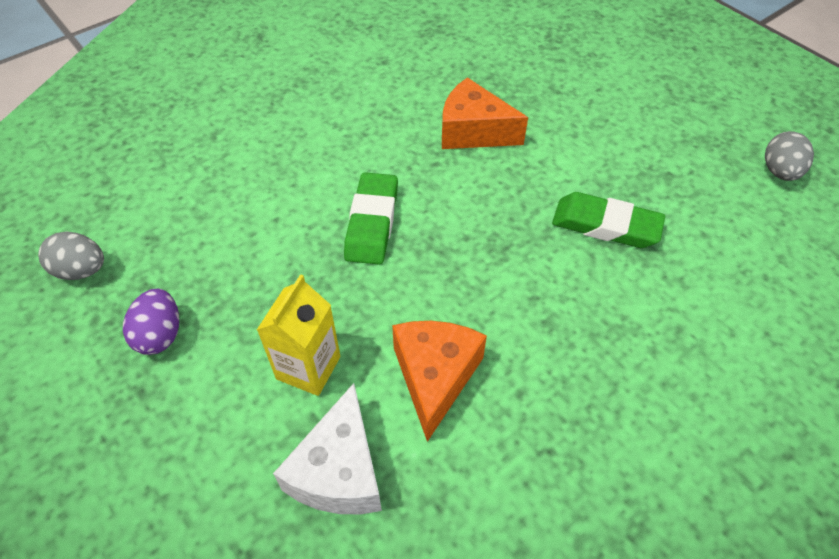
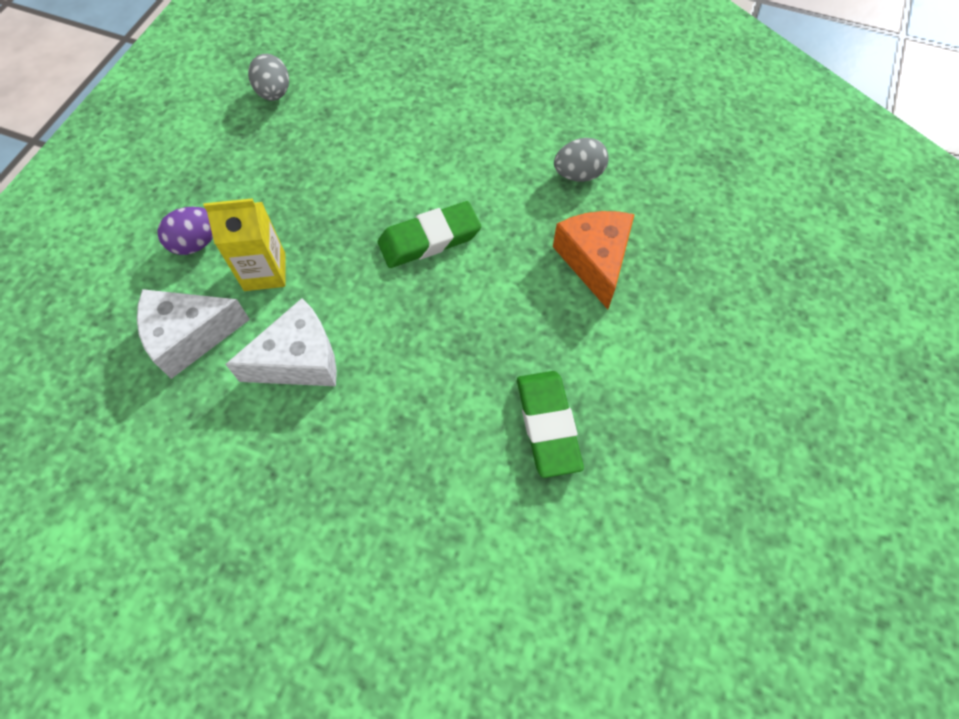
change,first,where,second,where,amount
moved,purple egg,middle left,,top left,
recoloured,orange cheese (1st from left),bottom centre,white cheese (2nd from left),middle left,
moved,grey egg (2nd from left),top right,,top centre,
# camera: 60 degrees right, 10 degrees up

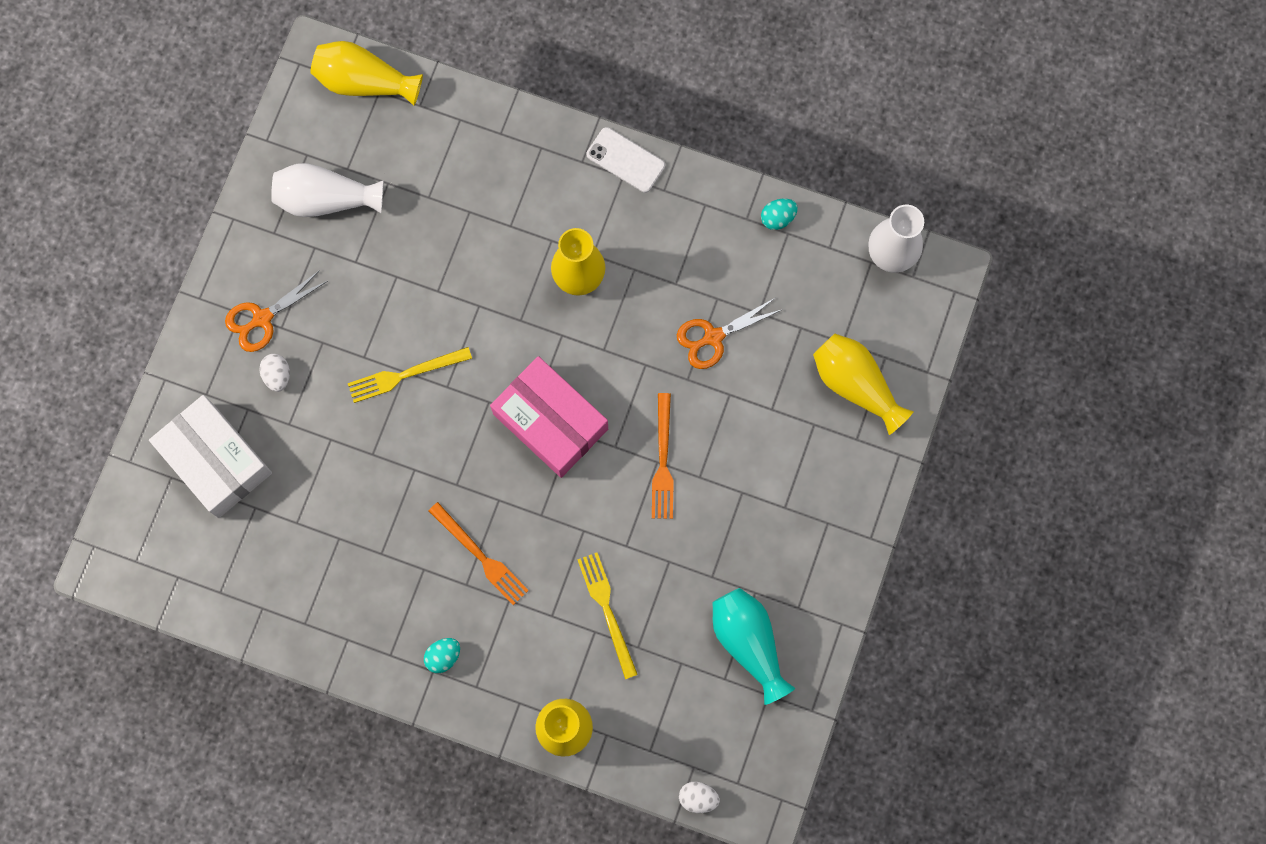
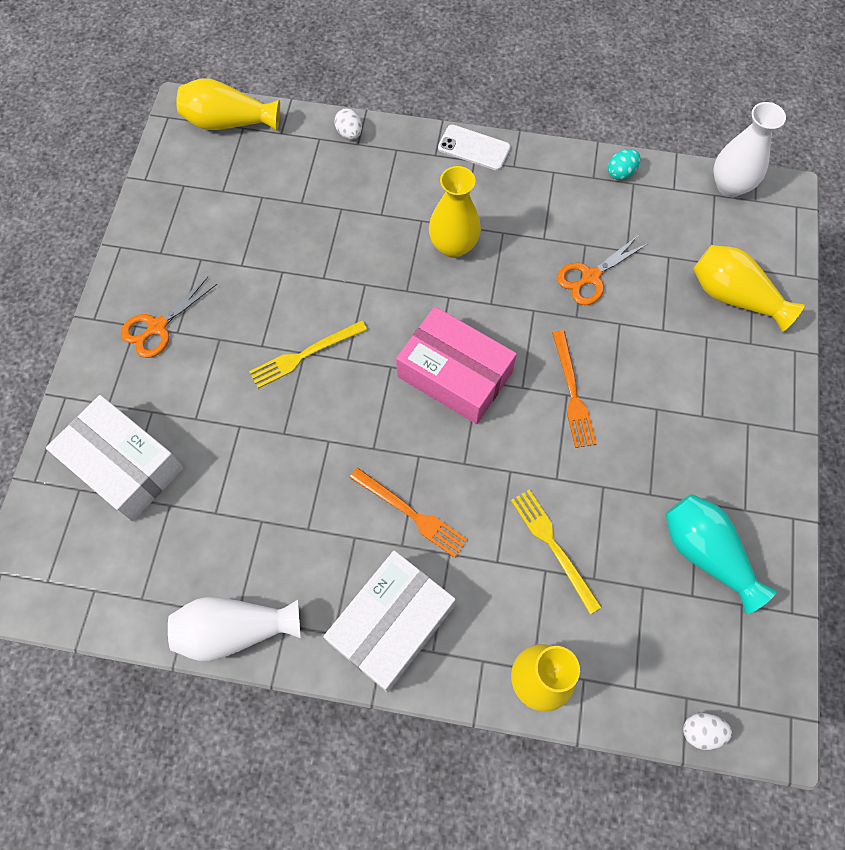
change,first,where,second,where,amount
moved,white egg (1st from left),middle left,,top centre,
moved,white vase (1st from left),top left,,bottom left,
replaced,turquoise egg (1st from left),bottom centre,white box (2nd from left),bottom centre,
# camera: 10 degrees left, 10 degrees down

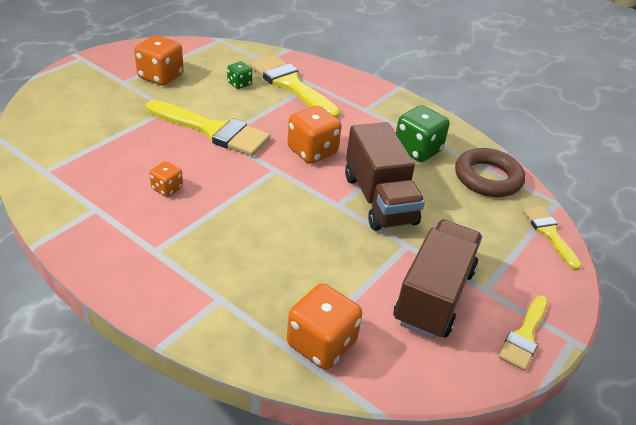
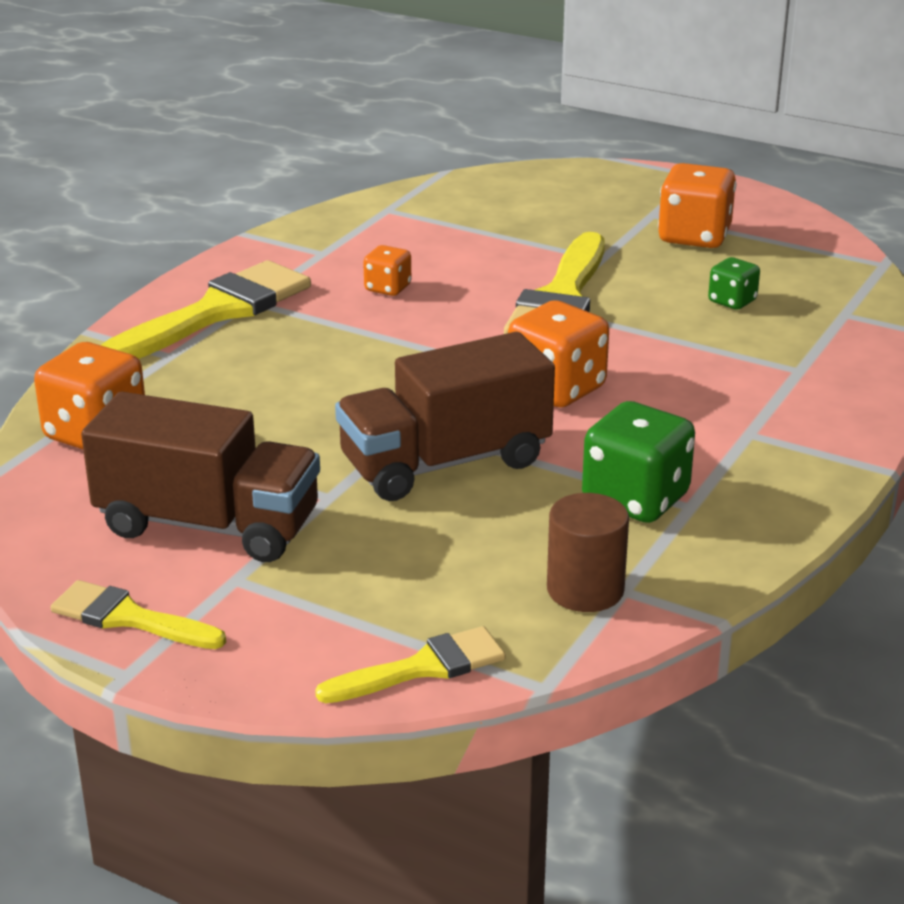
change,first,where,second,where,amount
moved,yellow brush (2nd from left),top centre,,middle left,
replaced,brown ring,middle right,brown cylinder,centre,
# camera: 85 degrees right, 10 degrees down

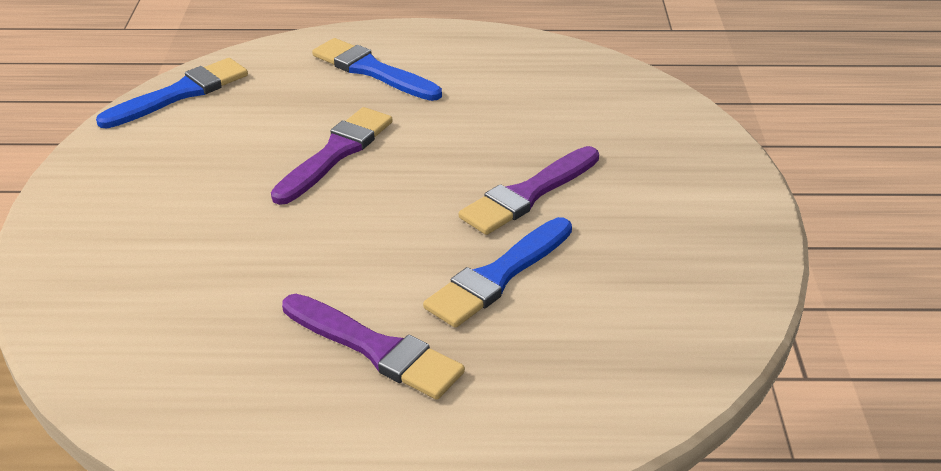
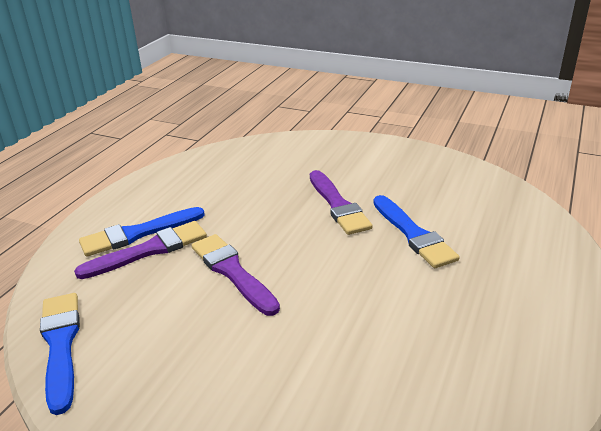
change,first,where,second,where,amount
moved,purple brush (2nd from left in the first image),bottom centre,purple brush (1st from left),middle left,
# camera: 65 degrees left, 5 degrees down

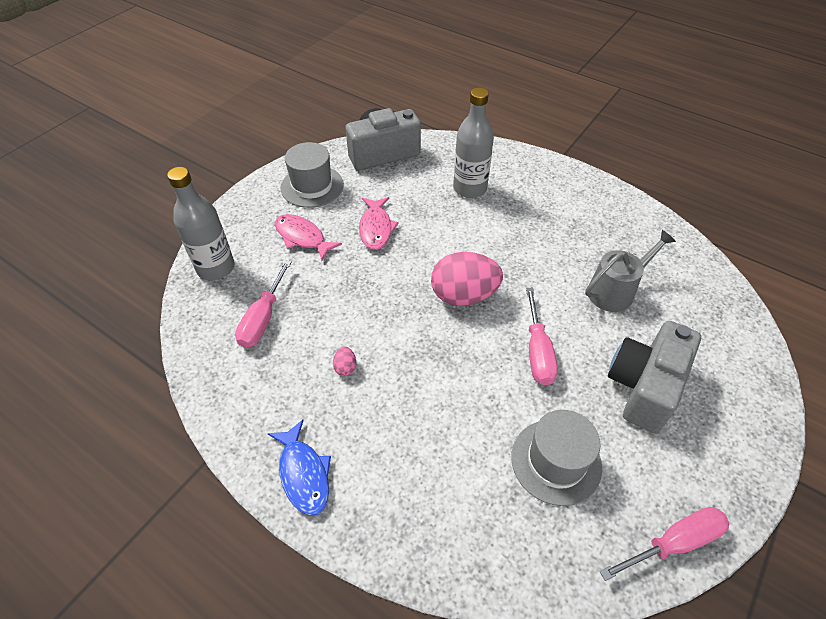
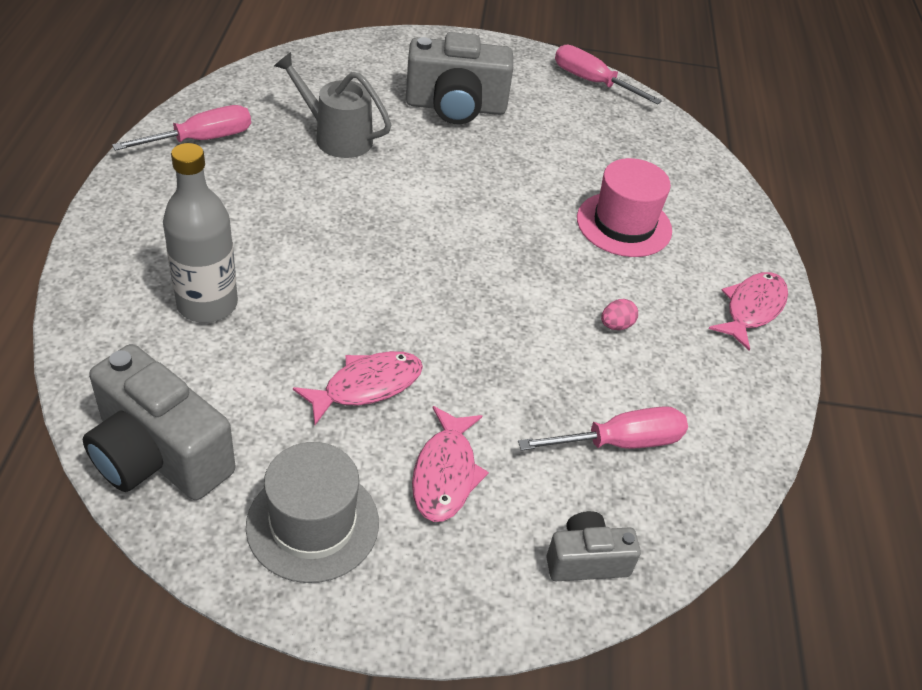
change,first,where,second,where,amount
replaced,grey bottle (1st from left),middle left,grey camera (3rd from left),bottom centre,
recoloured,blue fish,bottom centre,pink fish (3rd from left),middle right,
removed,pink egg (2nd from left),centre,,,
removed,grey hat (2nd from left),bottom right,,,
moved,pink screwdriver (2nd from left in the first image),centre,pink screwdriver (1st from left),top left,
added,,,pink hat,top right,
# camera: 125 degrees left, 5 degrees down

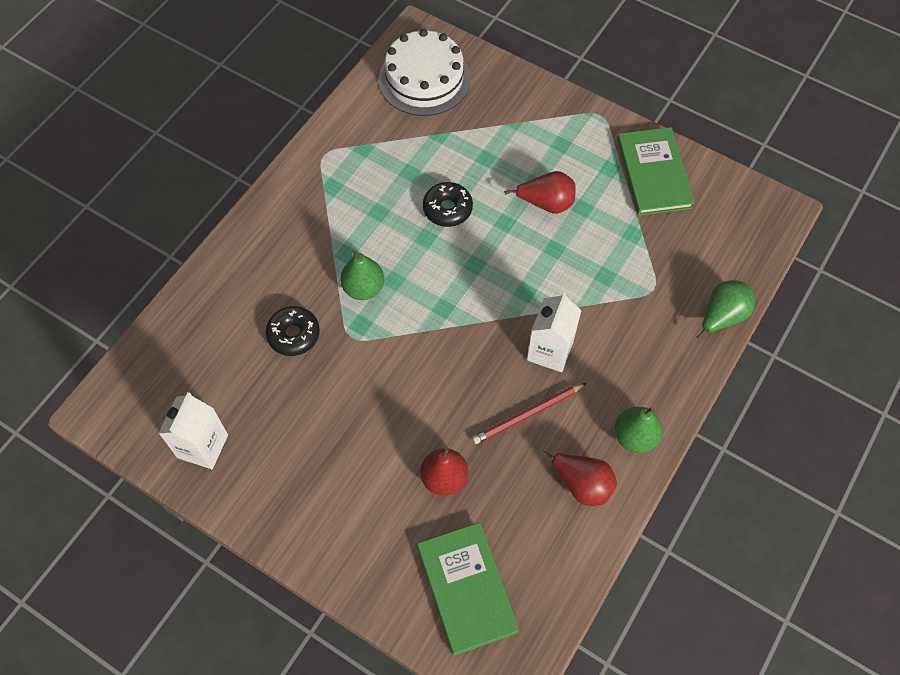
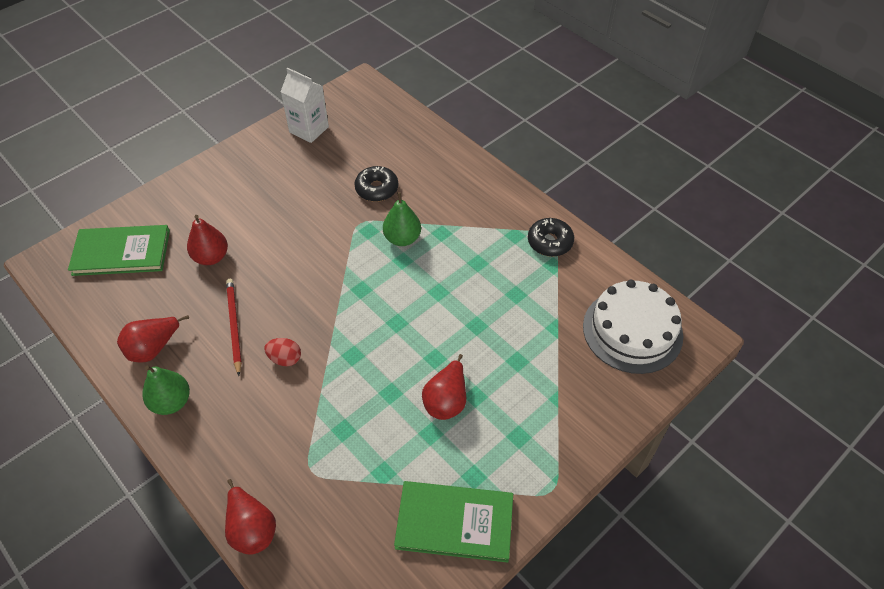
change,first,where,second,where,amount
moved,black donut (2nd from left),top centre,,centre,
replaced,white carton (2nd from left),centre,red egg,middle left,
recoloured,green pear (3rd from left),middle right,red pear (3rd from left),bottom left,
# camera: 105 degrees right, 10 degrees down

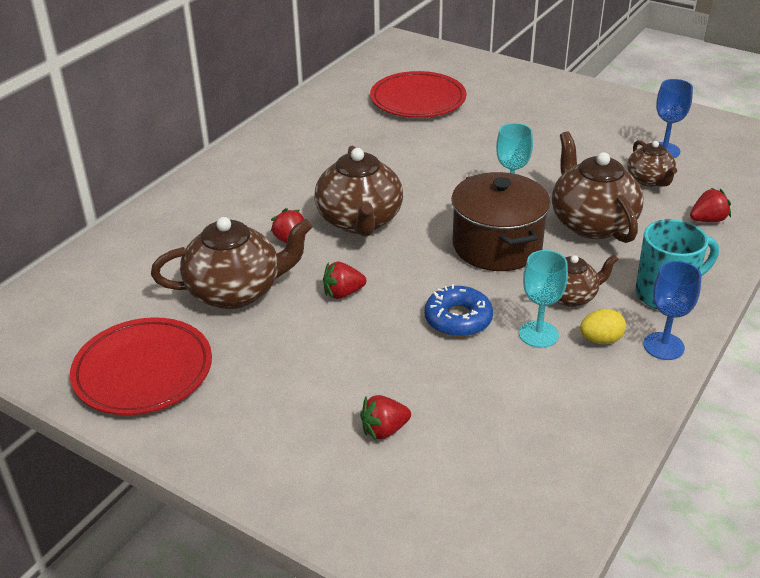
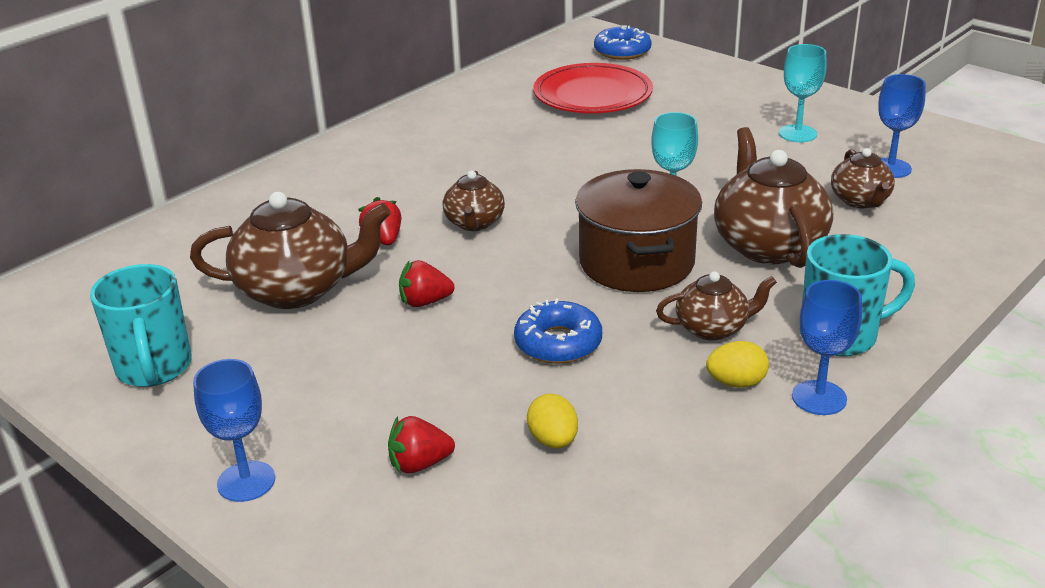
change,first,where,second,where,amount
replaced,red plate (1st from left),middle left,turquoise mug (1st from left),middle left,
resized,brown teapot (2nd from left),top centre,,centre,x0.57
moved,turquoise goblet (2nd from left),middle right,,top right,
removed,red strawberry (4th from left),middle right,,,
added,,,blue goblet (1st from left),bottom left,
added,,,yellow egg (1st from left),bottom centre,
added,,,blue donut (2nd from left),top centre,
# camera: 10 degrees right, 5 degrees down

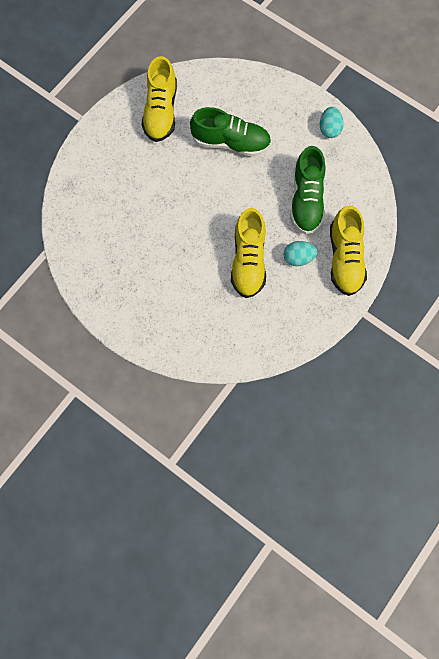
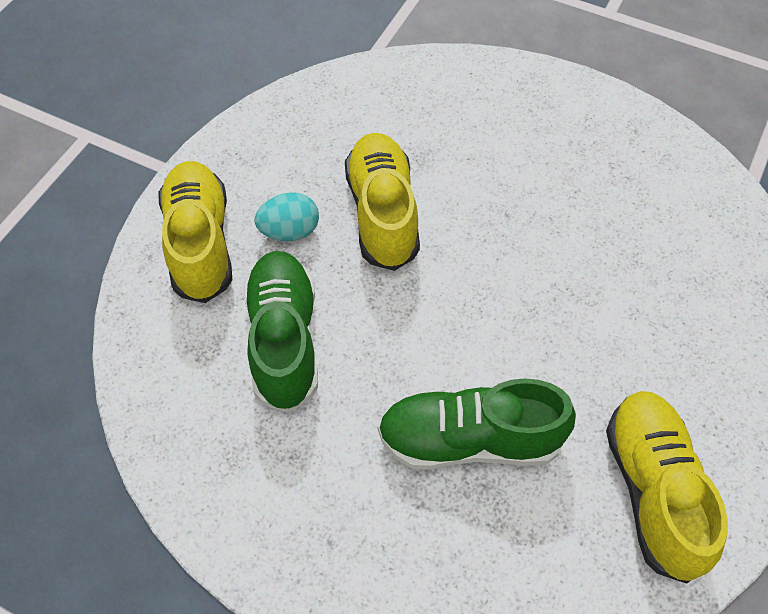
change,first,where,second,where,amount
removed,turquoise egg (2nd from left),top right,,,
# camera: 170 degrees right, 15 degrees down

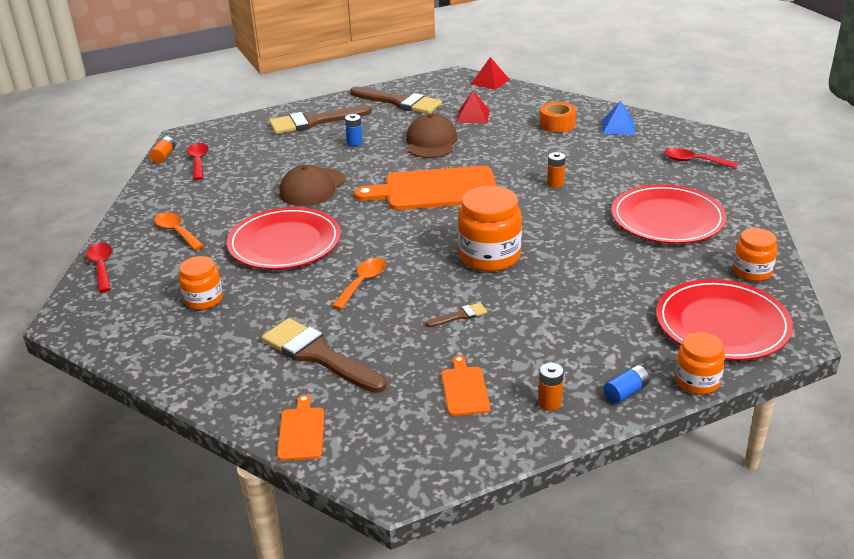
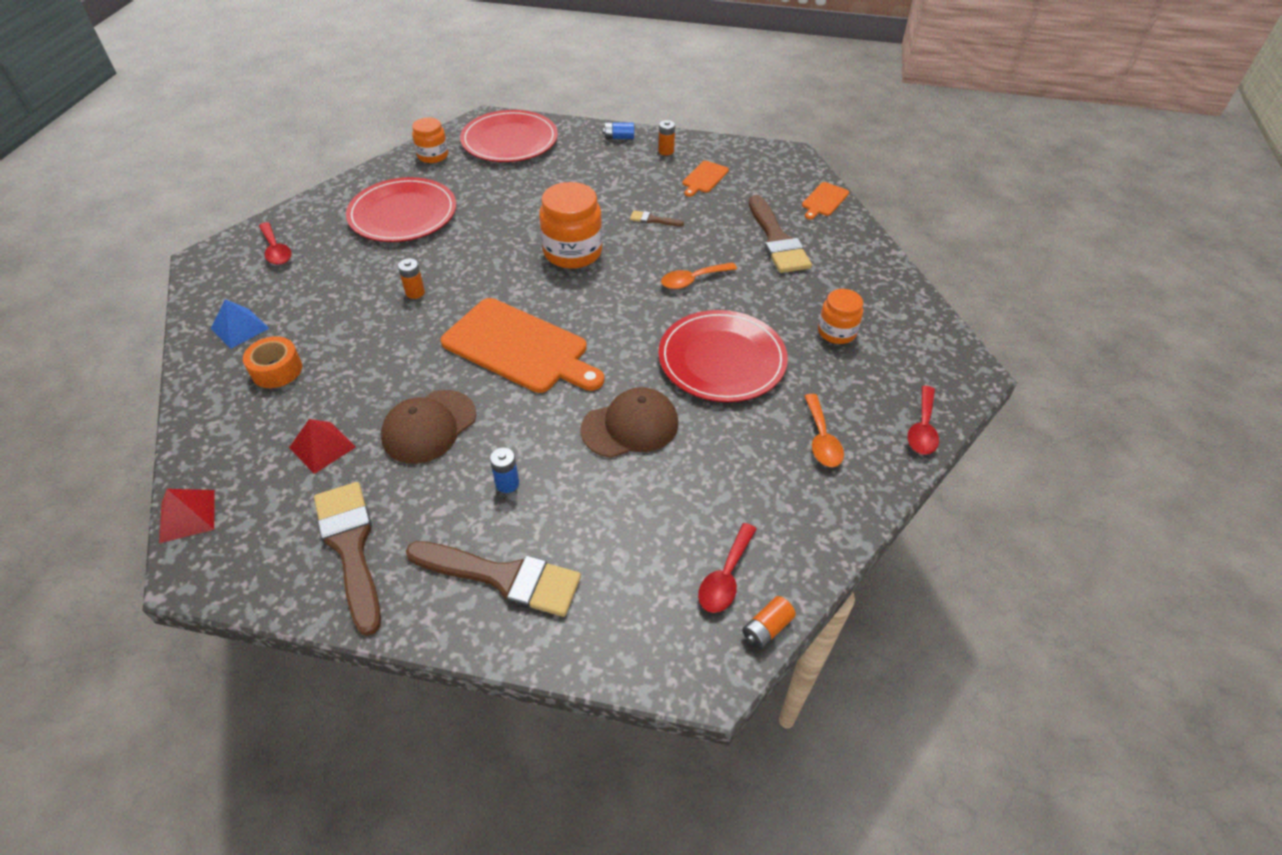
change,first,where,second,where,amount
removed,orange jar (3rd from left),middle right,,,
# camera: 145 degrees left, 15 degrees up

